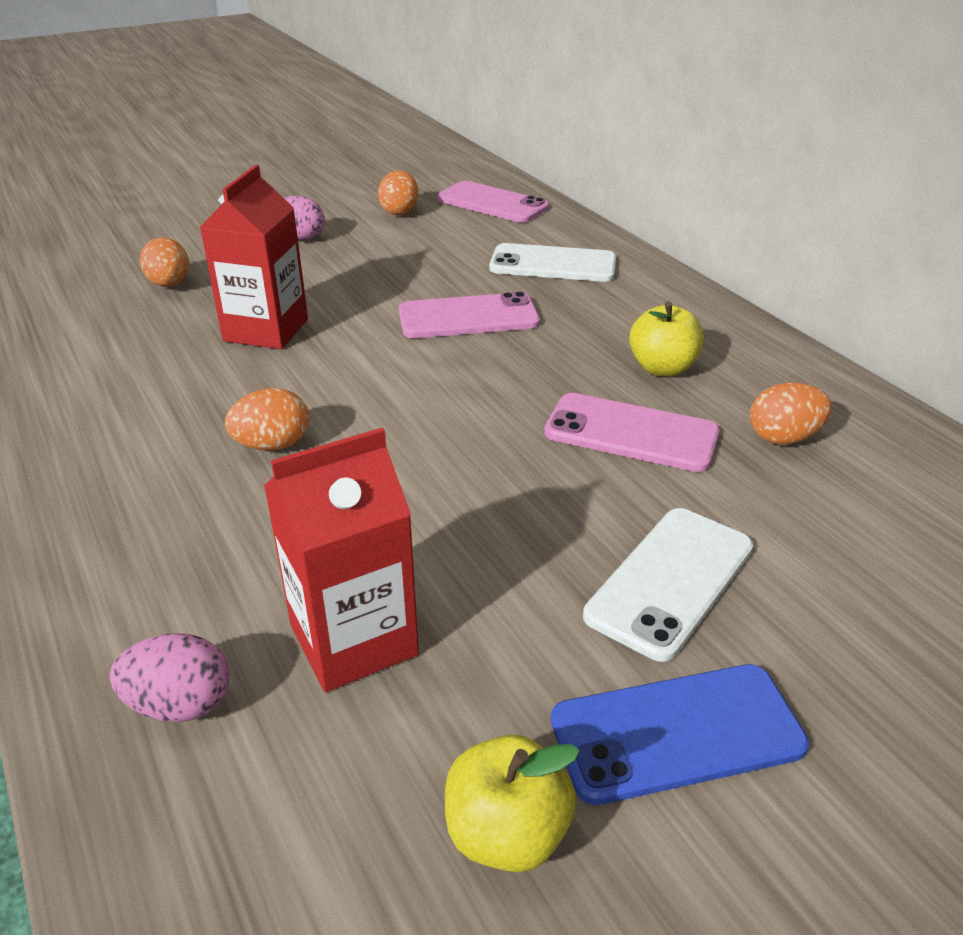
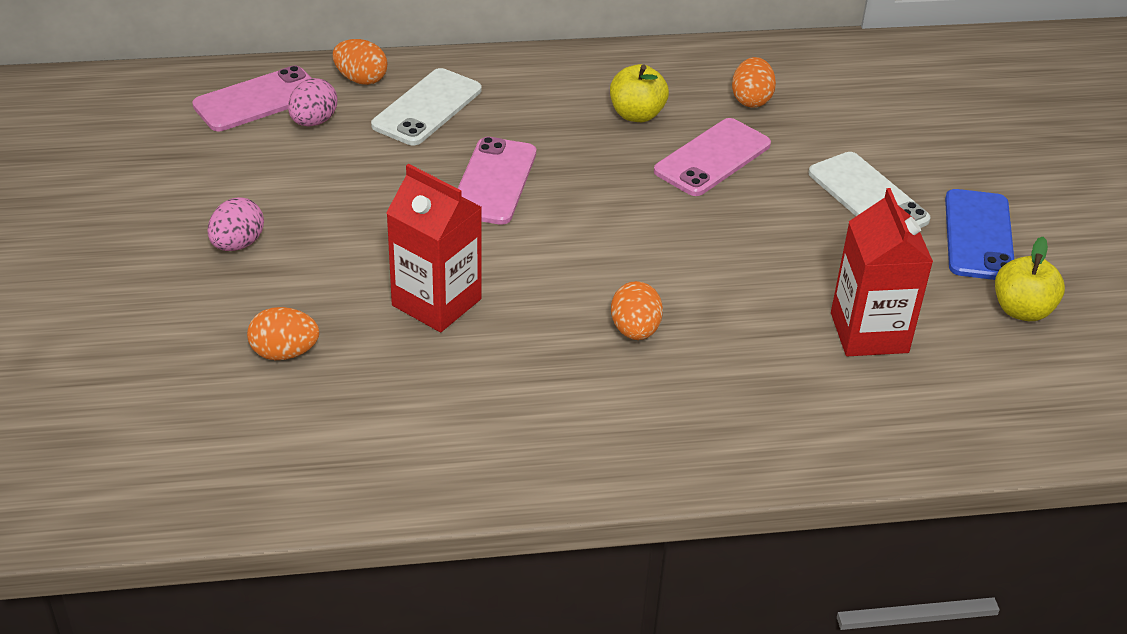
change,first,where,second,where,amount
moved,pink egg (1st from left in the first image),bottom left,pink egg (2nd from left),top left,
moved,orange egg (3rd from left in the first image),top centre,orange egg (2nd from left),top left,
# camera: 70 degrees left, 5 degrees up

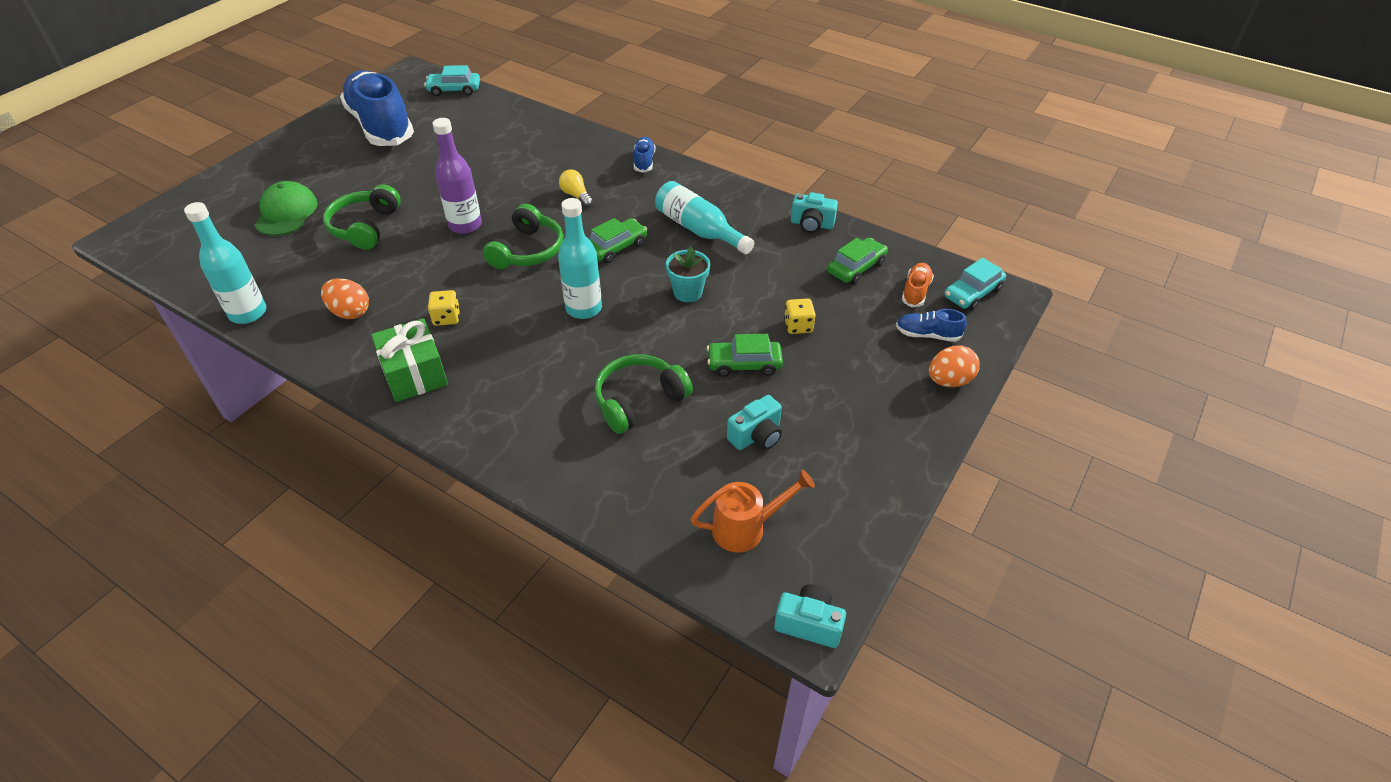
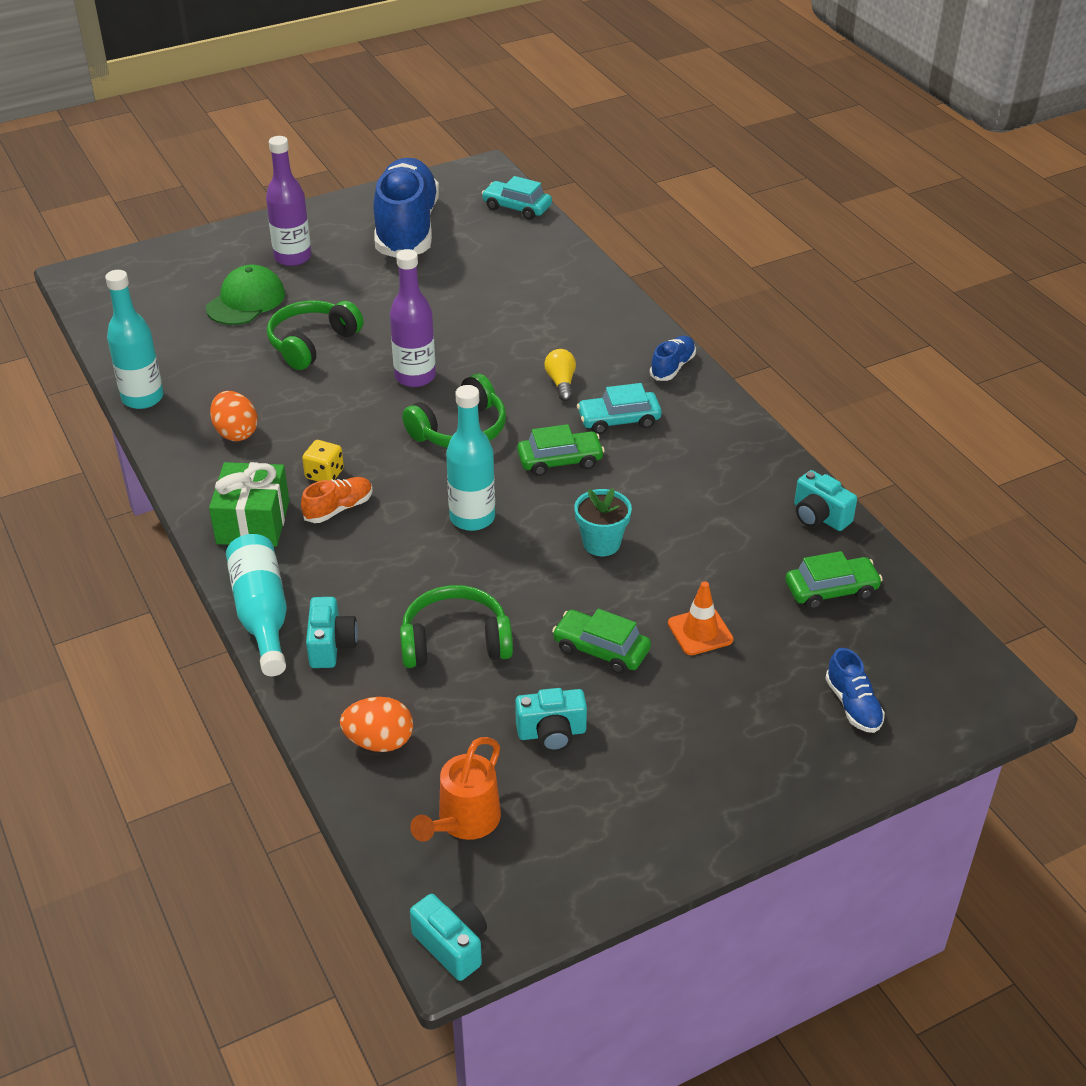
change,first,where,second,where,amount
moved,turquoise bottle (3rd from left in the first image),top centre,turquoise bottle (2nd from left),middle left,
turned,orange watering can,centre,,bottom centre,105 degrees clockwise
replaced,yellow dice (2nd from left),centre,orange traffic cone,centre,
turned,blue shoe (3rd from left),middle right,,middle right,150 degrees counterclockwise
moved,orange shoe,centre,,middle left,
moved,orange egg (2nd from left),middle right,,bottom centre,
moved,turquoise car (2nd from left),middle right,,centre,
added,,,purple bottle (1st from left),top left,
added,,,turquoise camera (1st from left),middle left,
# camera: 30 degrees right, 5 degrees down

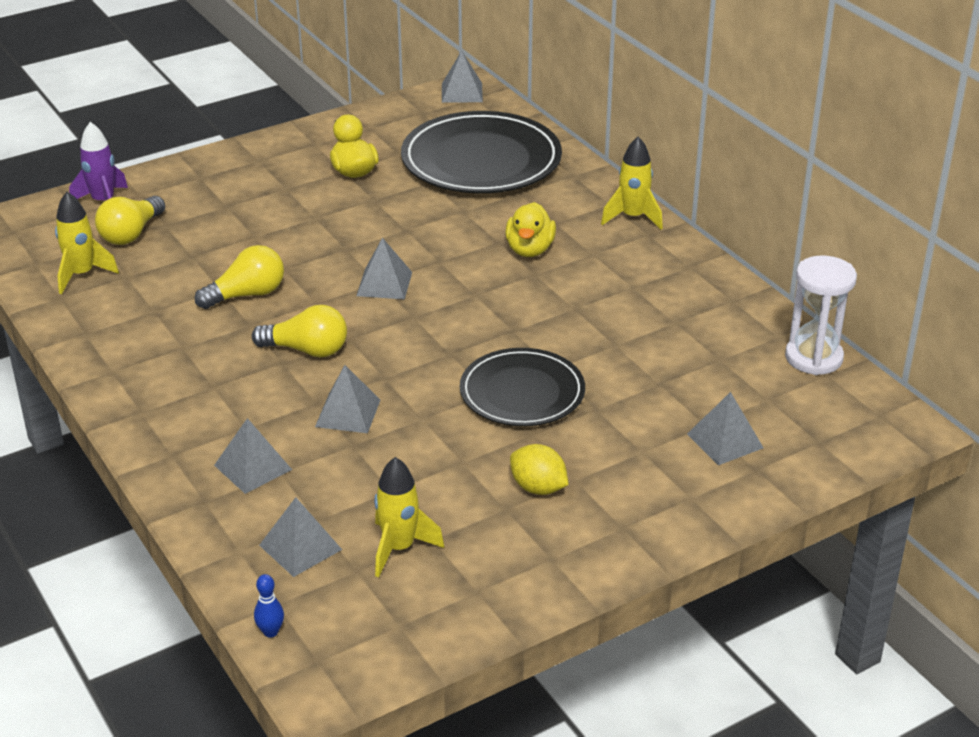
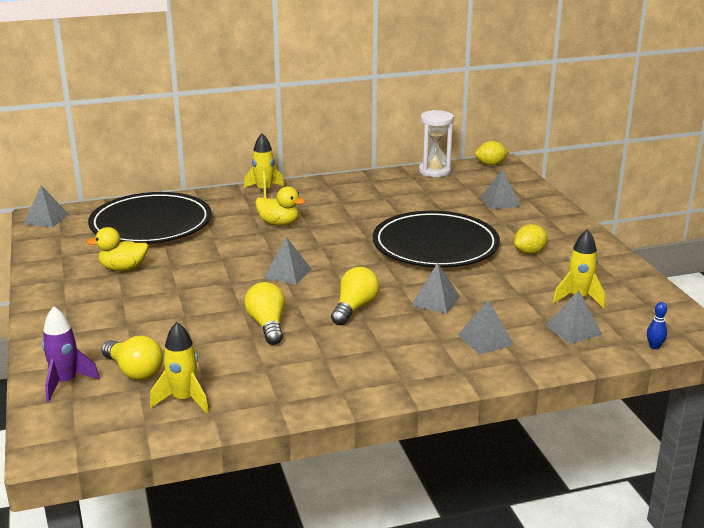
change,first,where,second,where,amount
resized,black plate (2nd from left),centre,,centre,x1.56
added,,,yellow lemon (1st from left),top right,
# camera: 75 degrees left, 10 degrees down

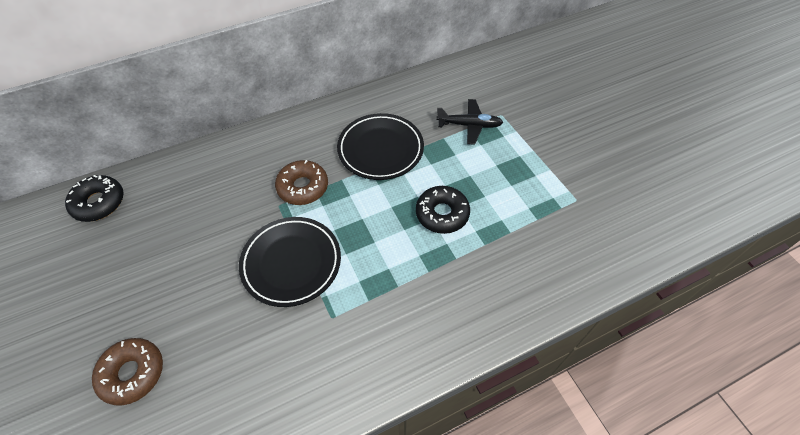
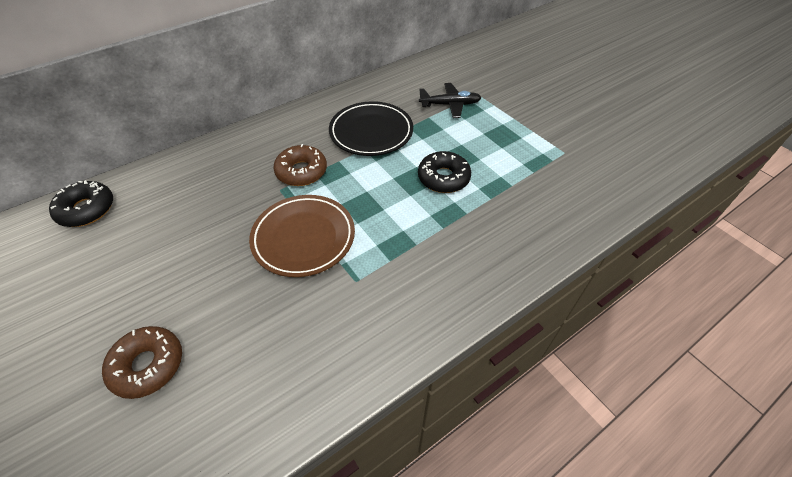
change,first,where,second,where,amount
recoloured,black plate (1st from left),centre,brown plate,centre,
# camera: 10 degrees left, 5 degrees down

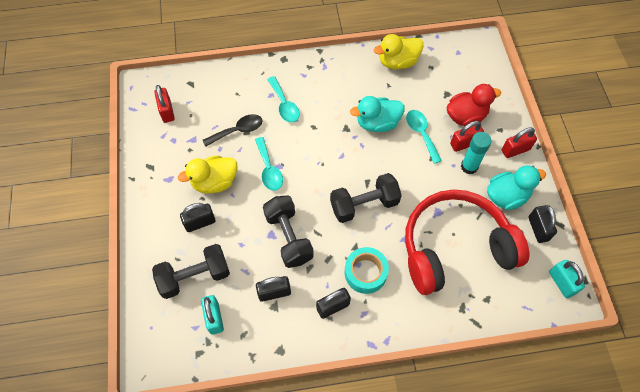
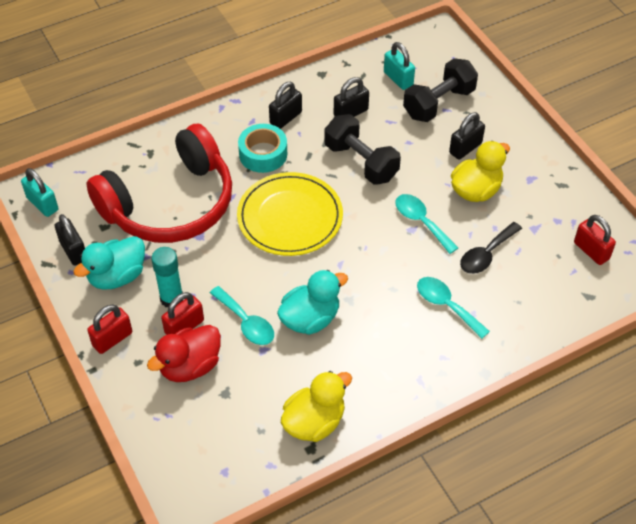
change,first,where,second,where,amount
replaced,black dumbbell (3rd from left),centre,yellow plate,centre,
# camera: 160 degrees right, 10 degrees down

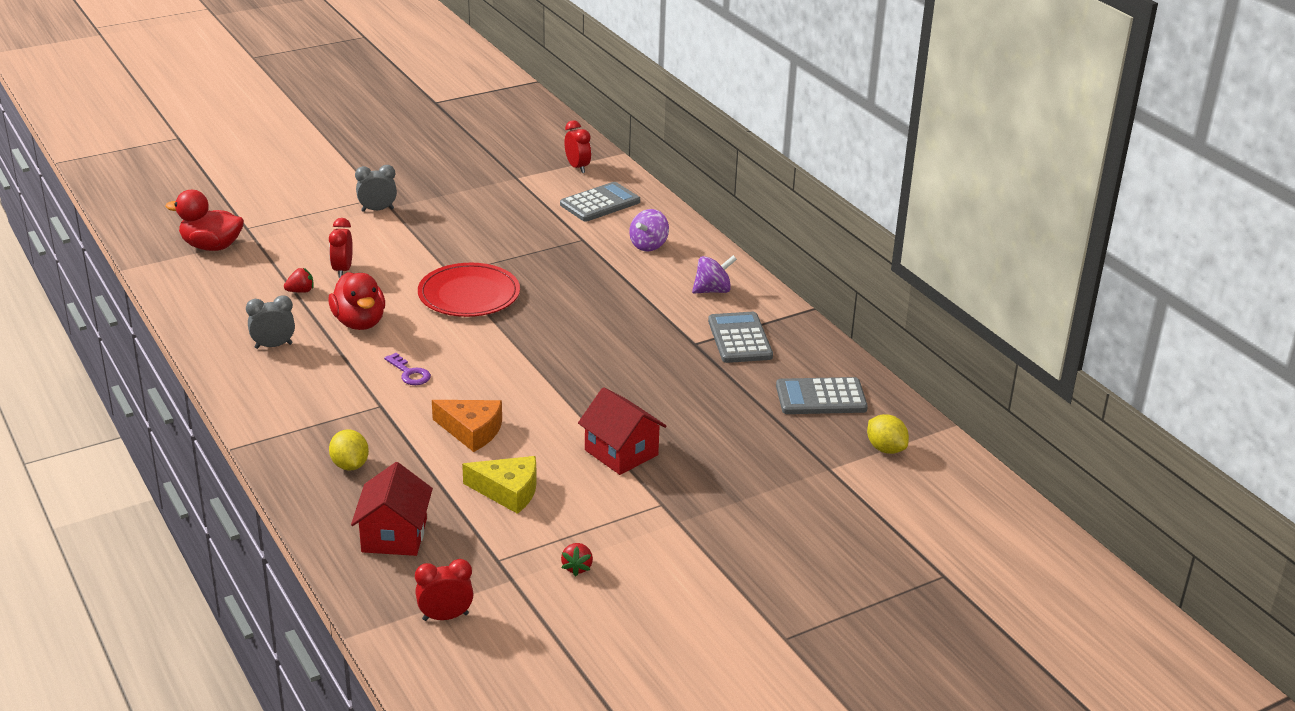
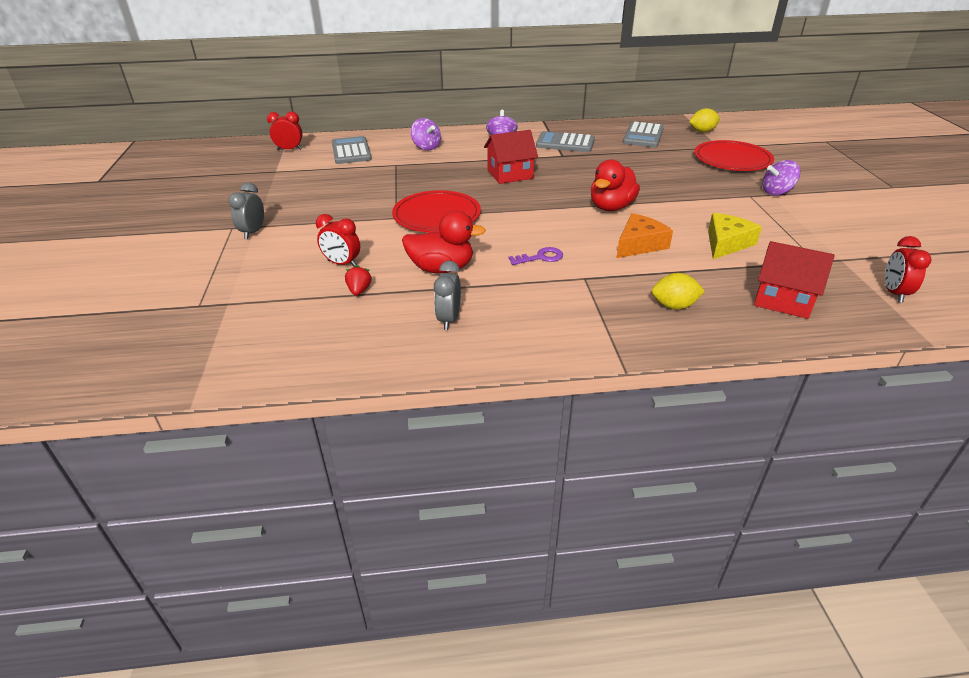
change,first,where,second,where,amount
moved,red duck (1st from left in the first image),top left,red duck (2nd from left),top centre,
removed,red strawberry (2nd from left),bottom centre,,,
moved,red house (2nd from left in the first image),centre,red house (1st from left),top centre,
added,,,red plate (2nd from left),top right,
added,,,purple spinning top (3rd from left),top right,
# camera: 65 degrees left, 5 degrees up

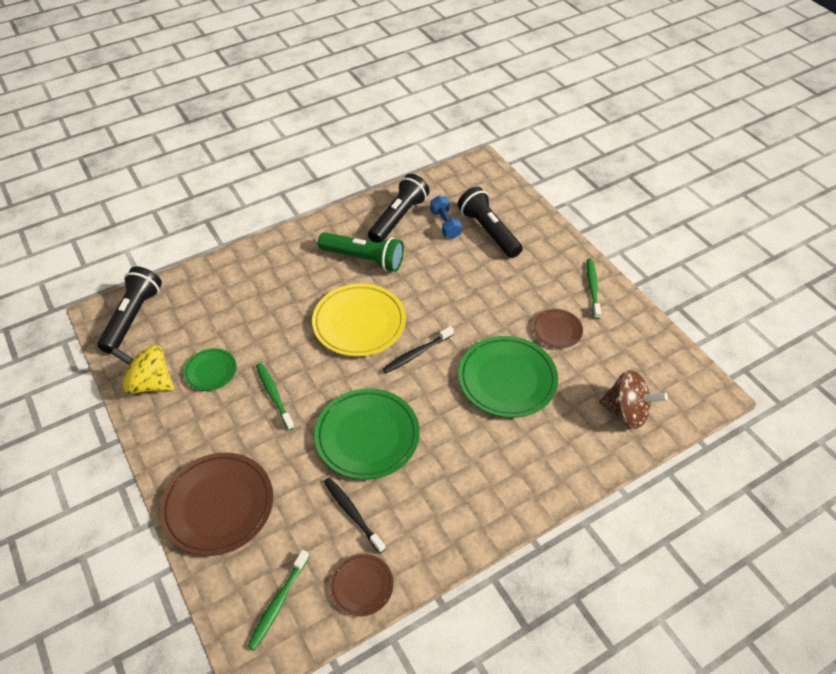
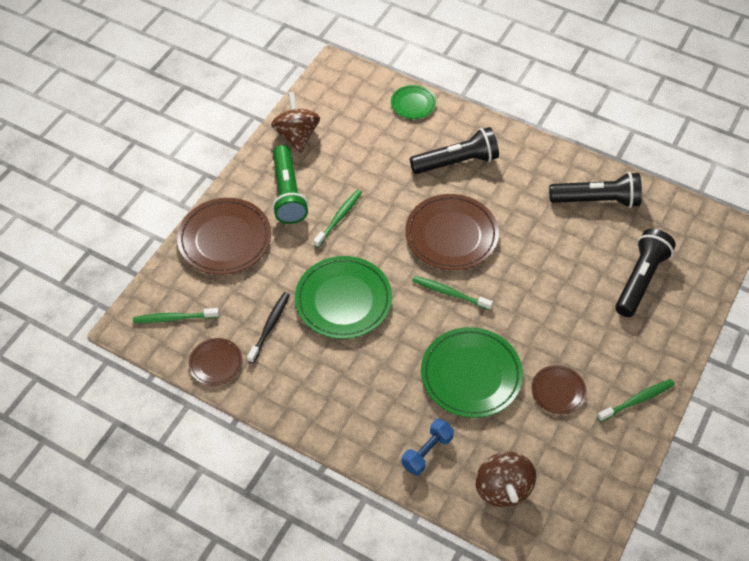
change,first,where,second,where,amount
moved,black flashlight (1st from left),middle left,,top centre,
recoloured,yellow spinning top,middle left,brown spinning top (1st from left),top centre,
moved,green plate (1st from left in the first image),middle left,green plate (2nd from left),top centre,
recoloured,yellow plate,centre,brown plate (3rd from left),centre,
moved,green flashlight,centre,,top centre,
recoloured,black toothbrush (2nd from left),centre,green toothbrush (3rd from left),centre,
moved,blue dumbbell,top centre,,bottom centre,
# camera: 60 degrees right, 5 degrees up

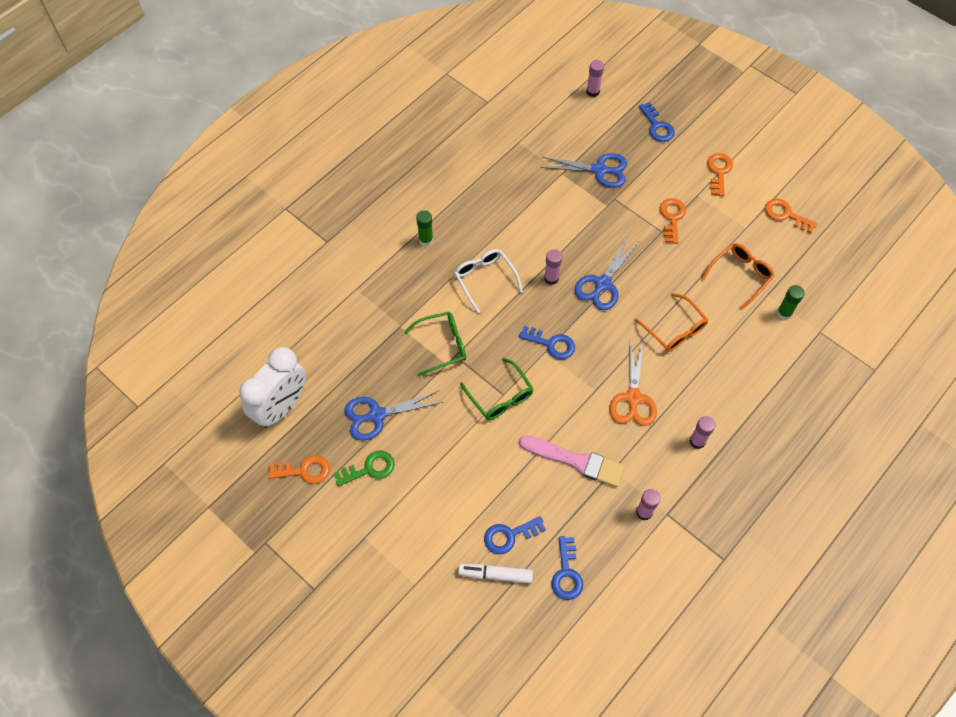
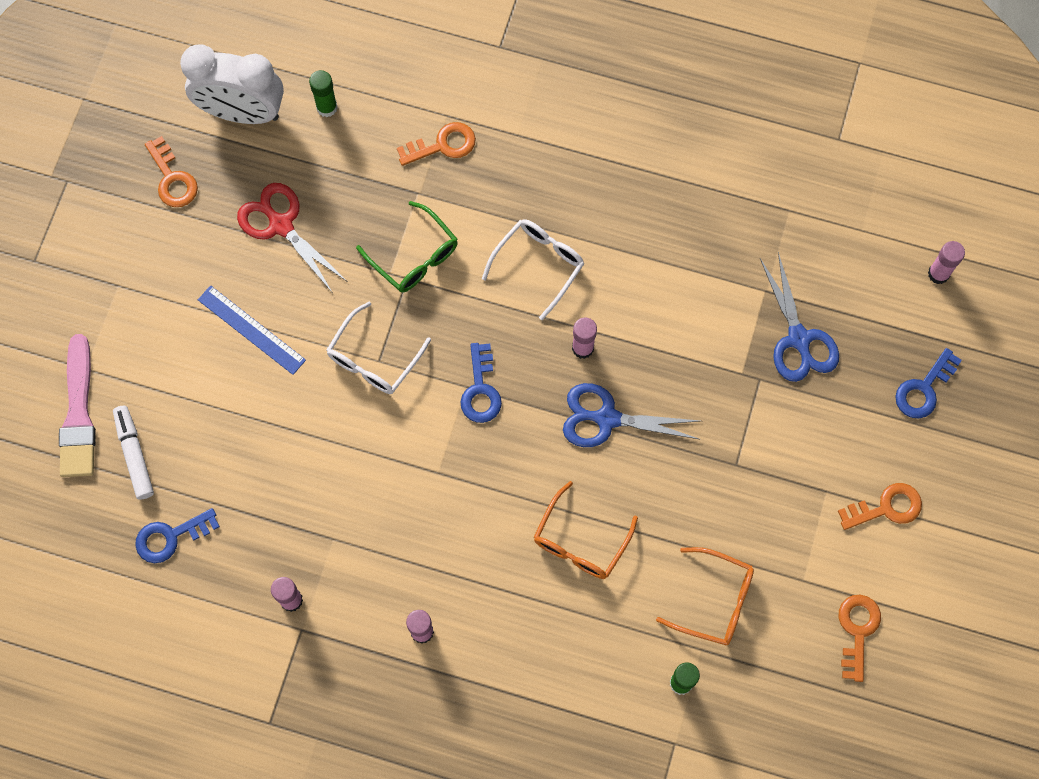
change,first,where,second,where,amount
removed,green key,centre,,,
recoloured,blue scissors (1st from left),centre,red scissors,top left,
moved,green glue stick (1st from left),top centre,,top left,
recoloured,green glasses (2nd from left),centre,white glasses (1st from left),centre,
removed,blue key (1st from left),bottom centre,,,
moved,pink brush,centre,,middle left,
removed,orange scissors,centre,,,
moved,orange key (2nd from left),top right,,top centre,
added,,,blue ruler,middle left,
# camera: 65 degrees right, 10 degrees up

